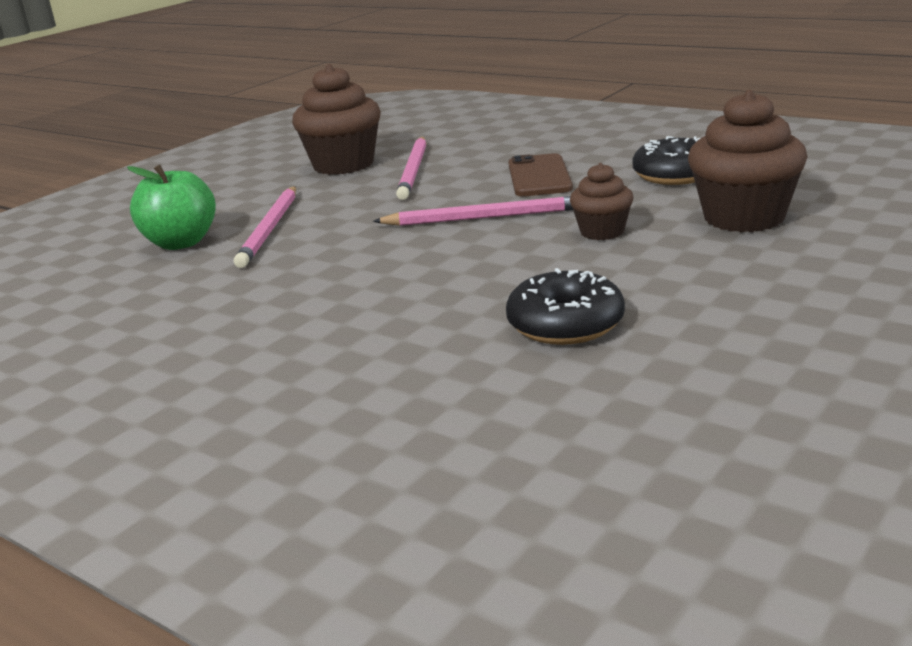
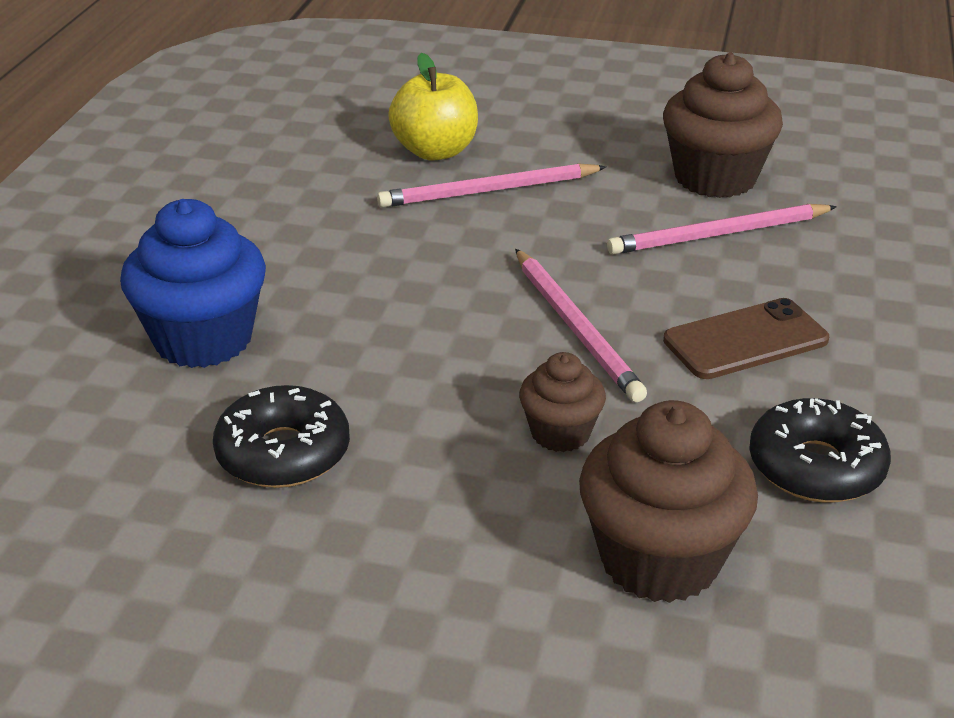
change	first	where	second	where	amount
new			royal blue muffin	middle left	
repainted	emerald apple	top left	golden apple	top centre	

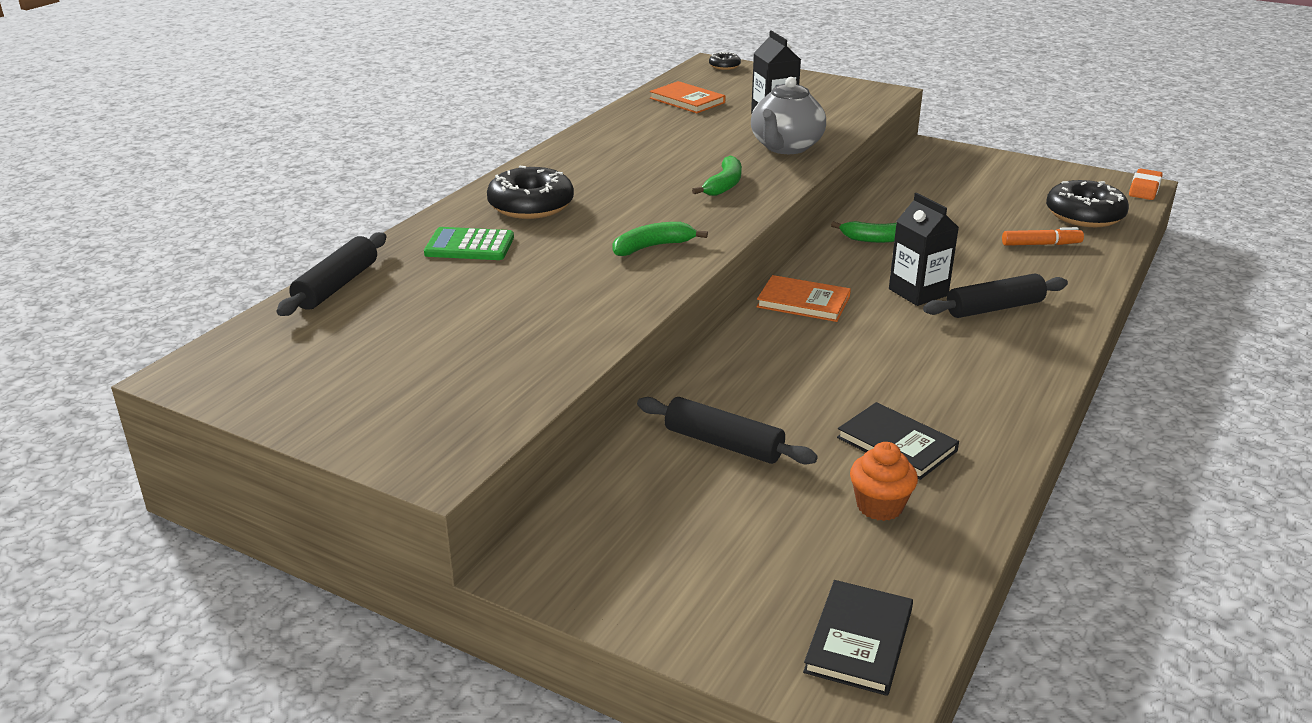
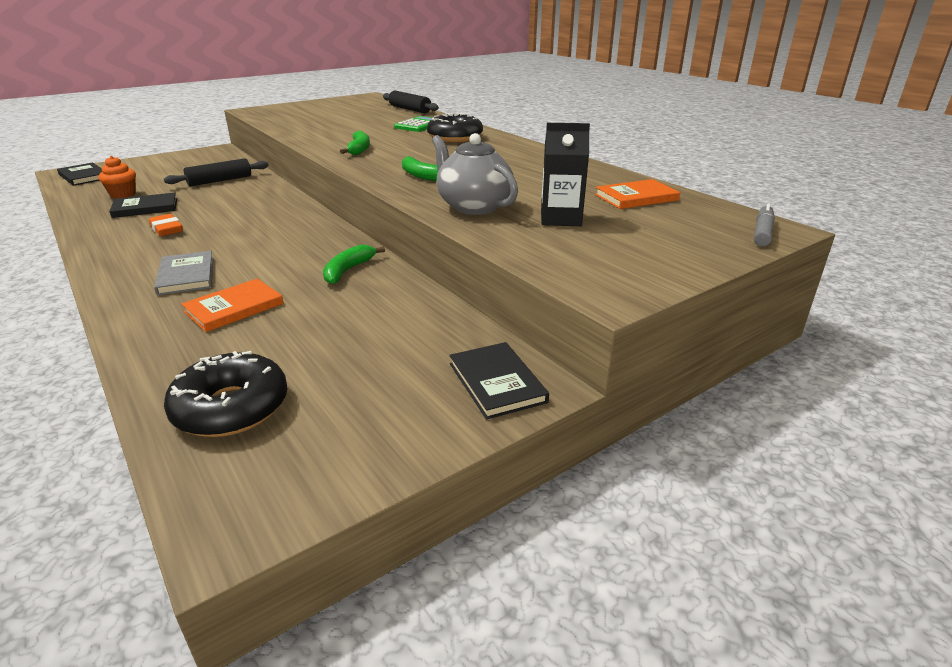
change	first	where	second	where	amount
shifted	orange gum eraser	top right		middle left	
swapped	black pastry roller (no. 3 from left)	middle right	ash-grey hardback	middle left	
shifted	orange hardback (no. 2 from left in the first image)	centre	orange hardback (no. 1 from left)	middle left	
new			black hardback (no. 3 from left)	centre	
swapped	black doughnut (no. 2 from left)	top centre	ash-grey marker pen	middle right	
gone	black juice carton (no. 2 from left)	middle right			
gone	orange marker pen	top right			

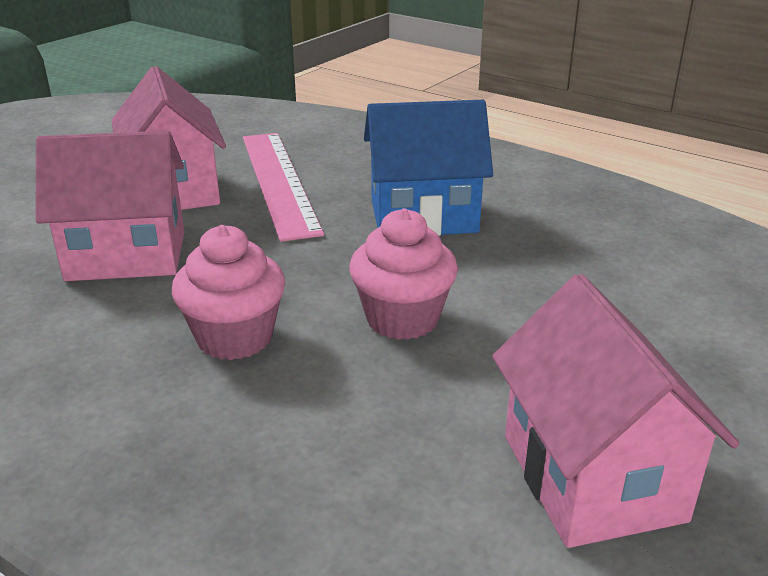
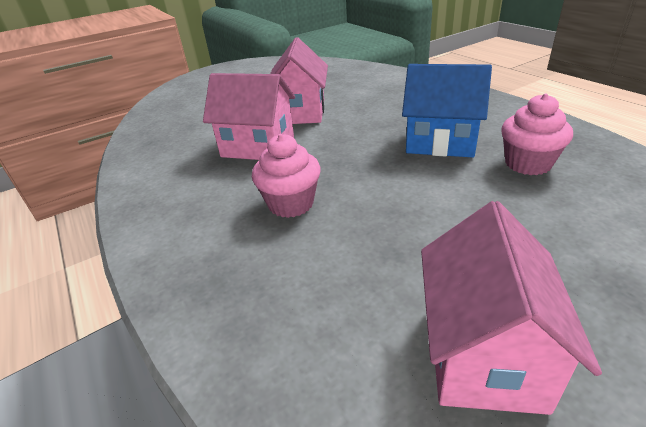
change	first	where	second	where	amount
shifted	pink muffin (no. 2 from left)	centre		top right	
gone	pink ruler	top centre			

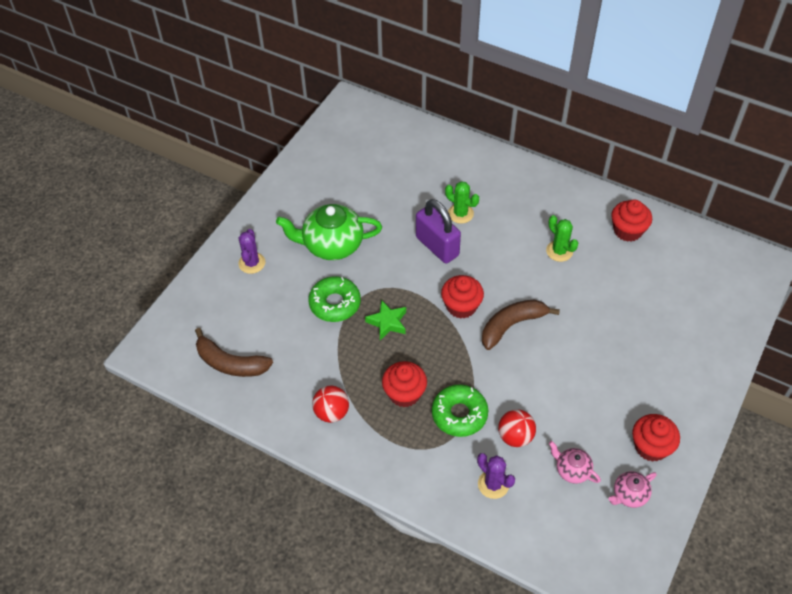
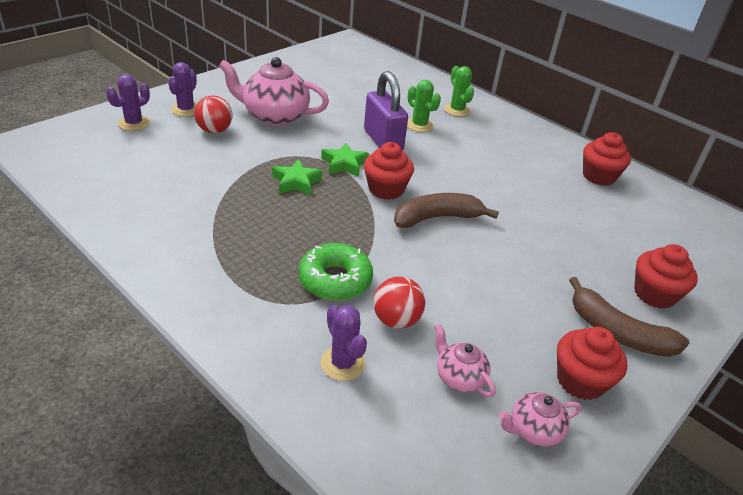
change	first	where	second	where	amount
new			violet prickly plant (no. 1 from left)	top left	
shifted	red play ball (no. 1 from left)	bottom centre		top left	
repainted	emerald teapot	centre	pink teapot (no. 1 from left)	top centre	
new			emerald star shape (no. 2 from left)	top centre	
shifted	emerald prickly plant (no. 2 from left)	middle right		top centre	
shifted	dark brown toy banana (no. 1 from left in the first image)	middle left	dark brown toy banana (no. 2 from left)	middle right	
shifted	red muffin (no. 1 from left in the first image)	centre	red muffin (no. 4 from left)	middle right	
gone	emerald doughnut (no. 1 from left)	centre			

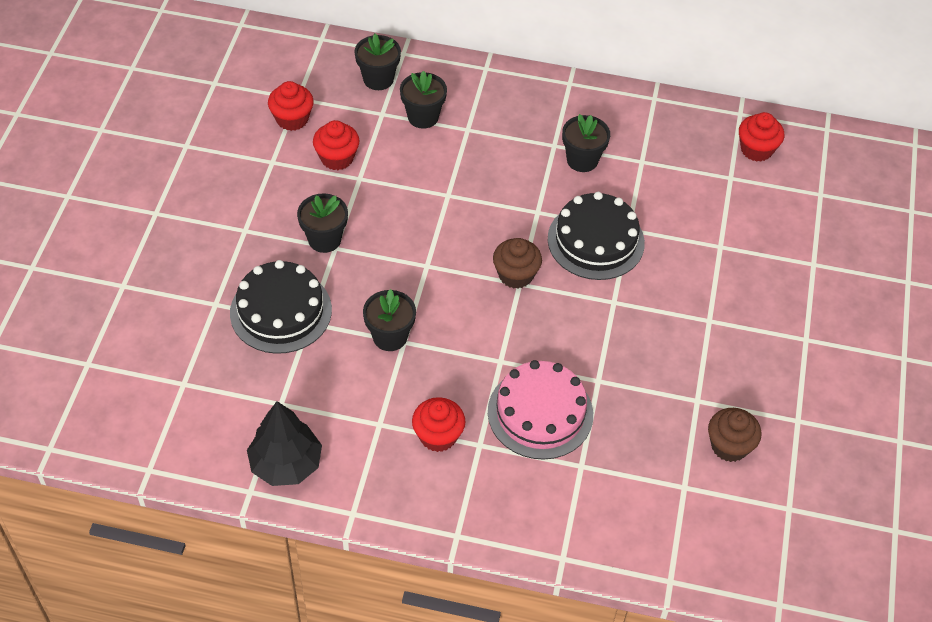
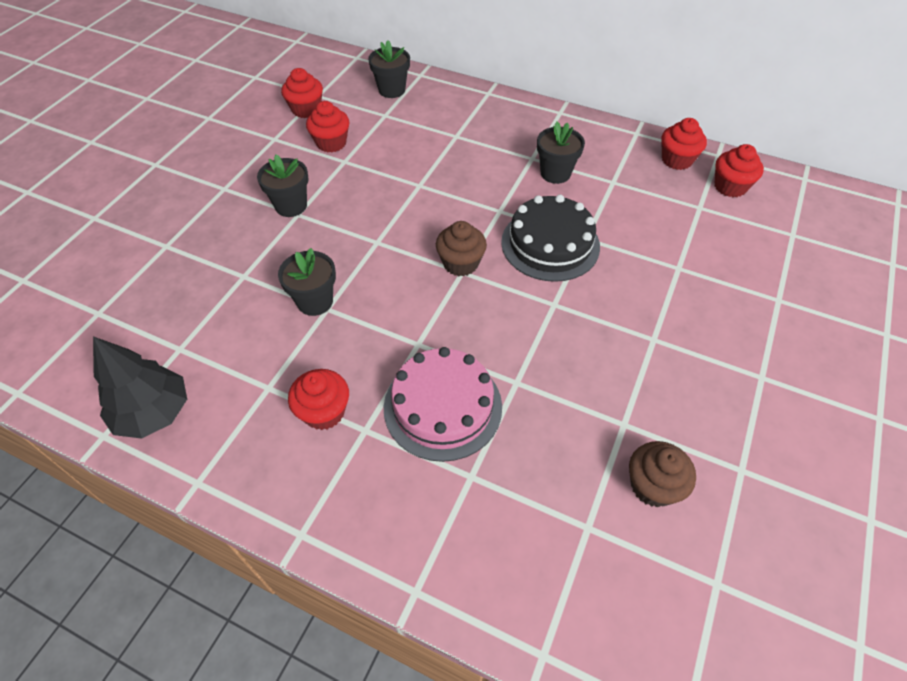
change	first	where	second	where	amount
new			red muffin (no. 4 from left)	top right	
gone	black gateau (no. 1 from left)	middle left			
gone	black plant pot (no. 4 from left)	top centre			

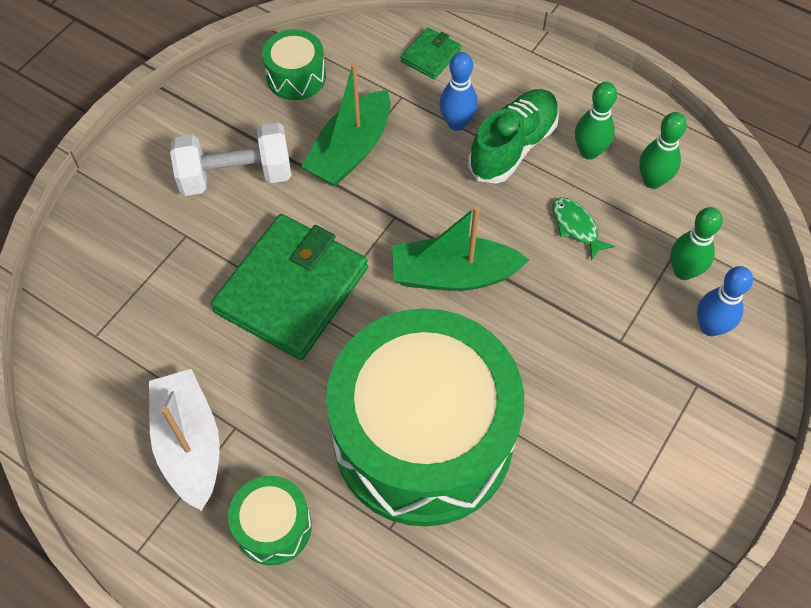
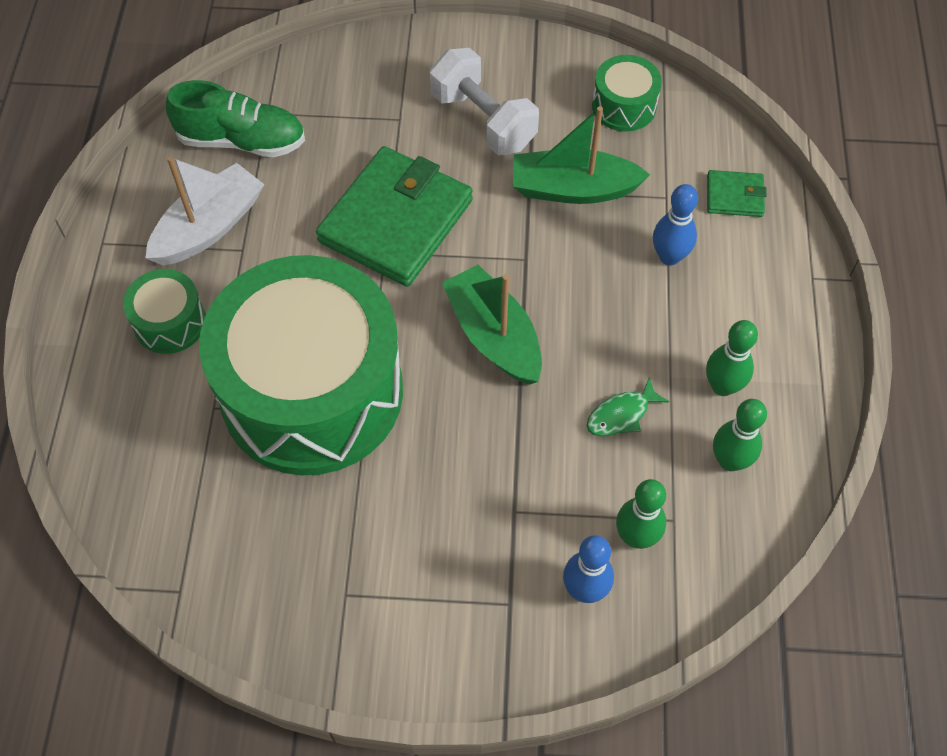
change	first	where	second	where	amount
shifted	emerald sneaker	top centre		top left	
rotated	emerald wallet (no. 1 from left)	centre		top centre	60 degrees counterclockwise
rotated	emerald toy fish	middle right		centre	150 degrees counterclockwise

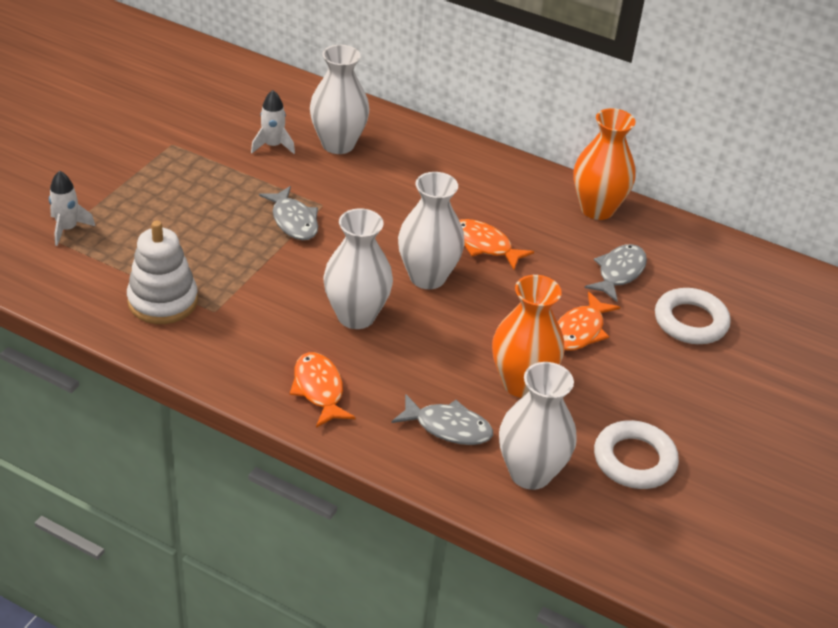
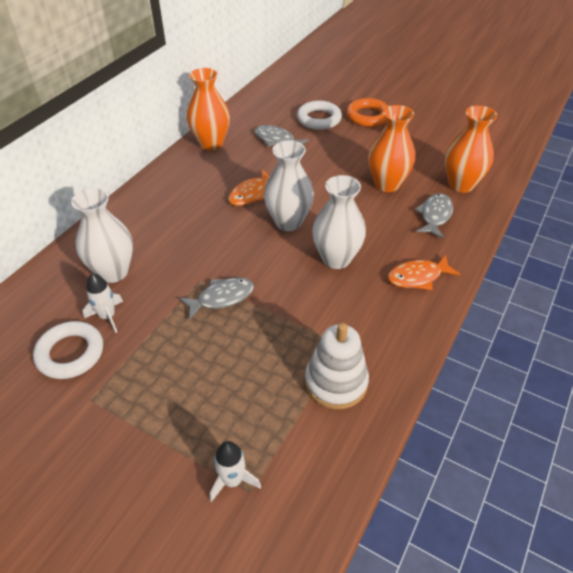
change	first	where	second	where	amount
shifted	pure white hoop (no. 1 from left)	bottom right		middle left	
new			orange hoop	top centre	
repainted	pure white tall vase (no. 4 from left)	bottom centre	orange tall vase (no. 3 from left)	top right	
gone	orange toy fish (no. 3 from left)	middle right			

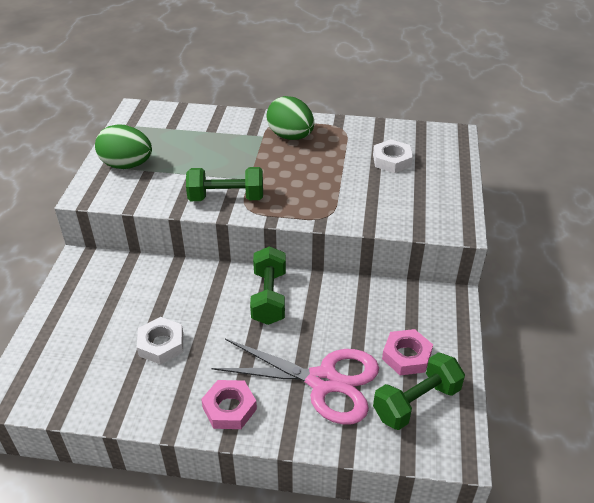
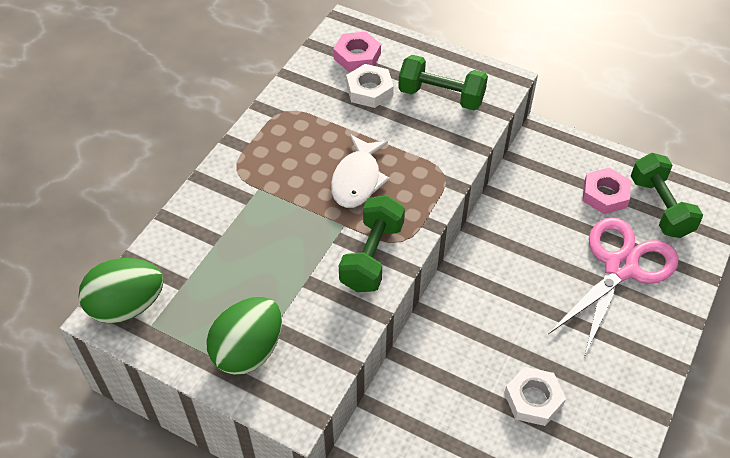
change	first	where	second	where	amount
shifted	emerald egg shape (no. 2 from left in the first image)	top centre	emerald egg shape (no. 1 from left)	middle left	
new			pure white toy fish	centre	
shifted	pink nut (no. 1 from left)	bottom centre		top centre	
shifted	emerald dumbbell (no. 2 from left)	centre		top centre	

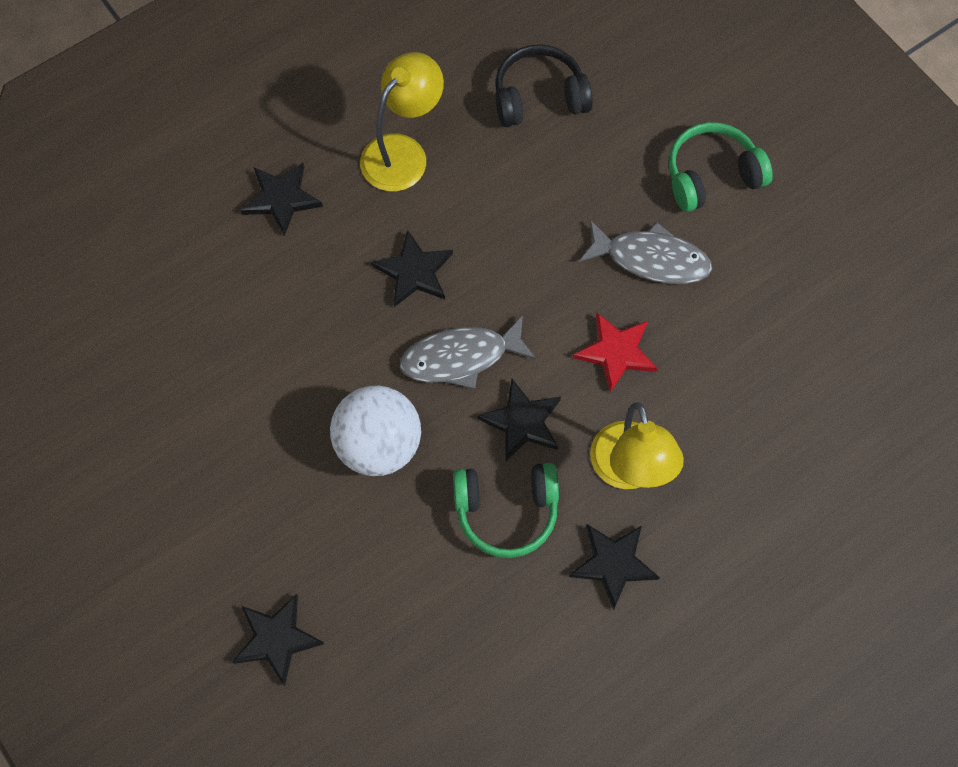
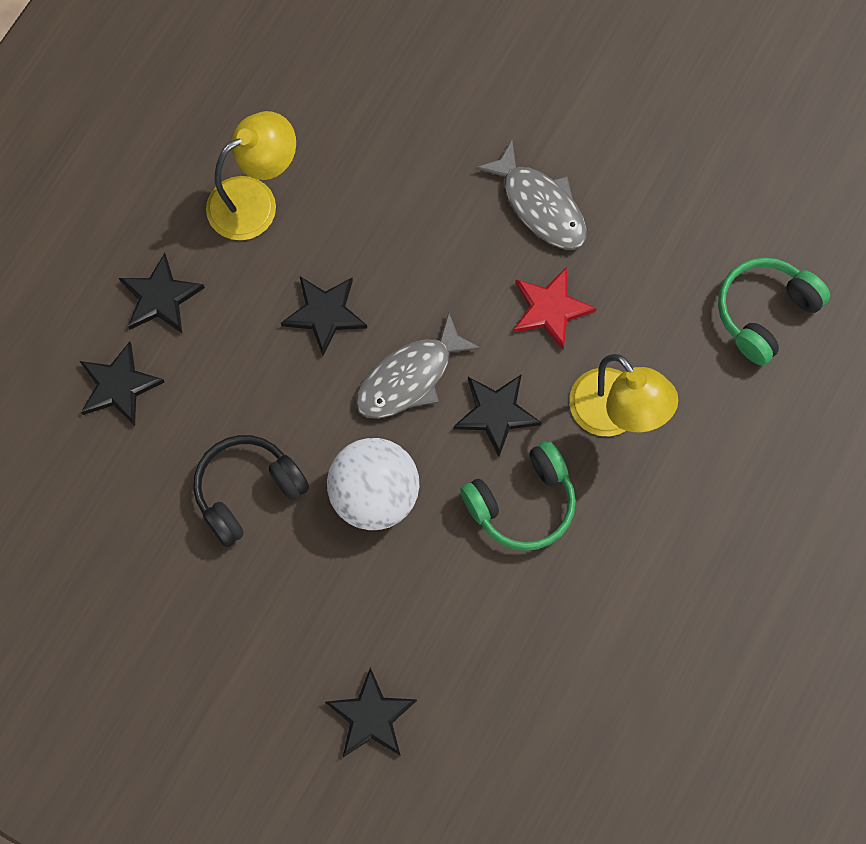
change	first	where	second	where	amount
shifted	black star shape (no. 5 from left in the first image)	bottom centre	black star shape (no. 1 from left)	middle left	
shifted	black headset	top centre		middle left	
rotated	golden reading lamp (no. 1 from left)	top centre		top left	45 degrees clockwise
rotated	ash-grey toy fish (no. 2 from left)	top right		top centre	60 degrees clockwise
shifted	emerald headset (no. 2 from left)	top right		middle right	

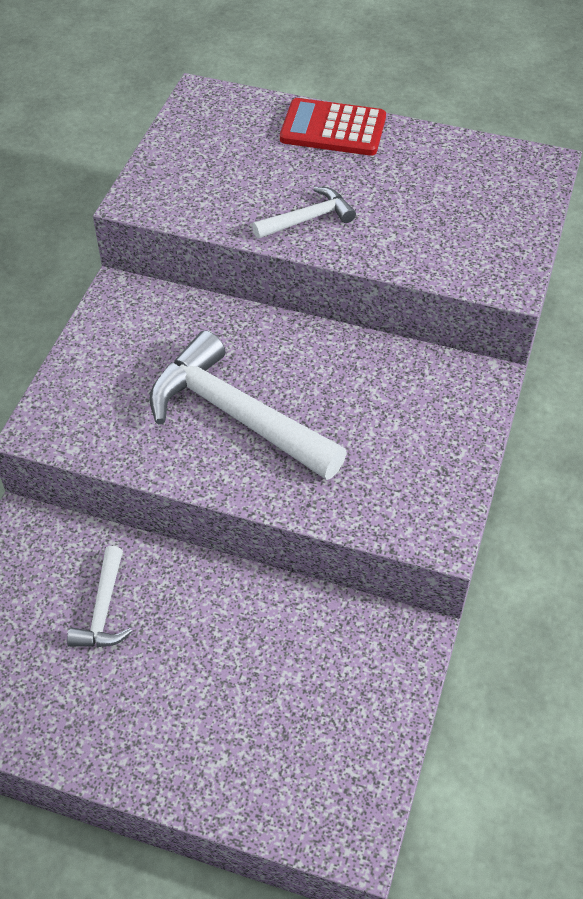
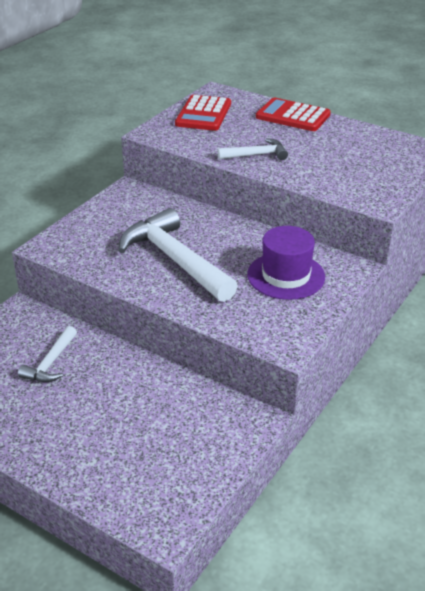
change	first	where	second	where	amount
new			red adding machine (no. 1 from left)	top centre	
new			violet top hat	middle right	

